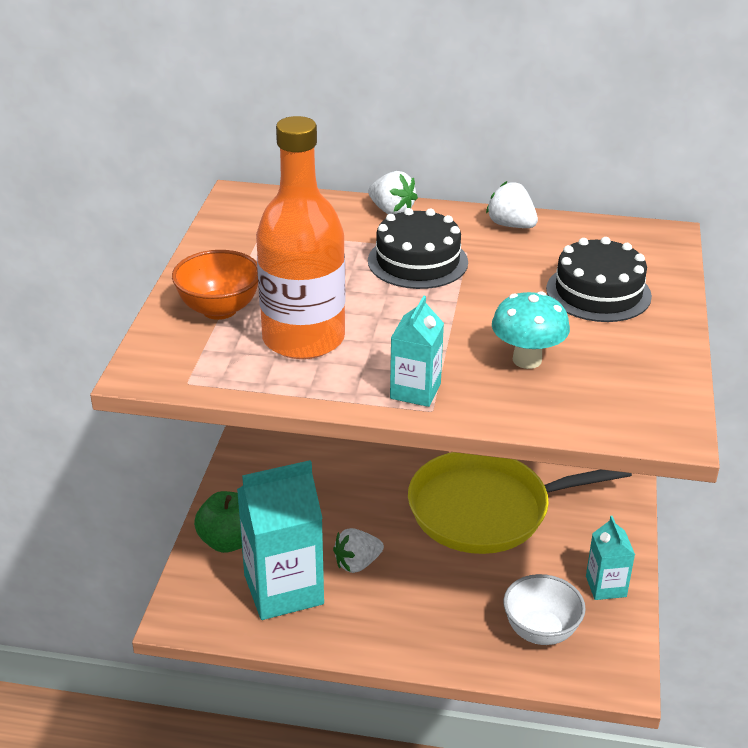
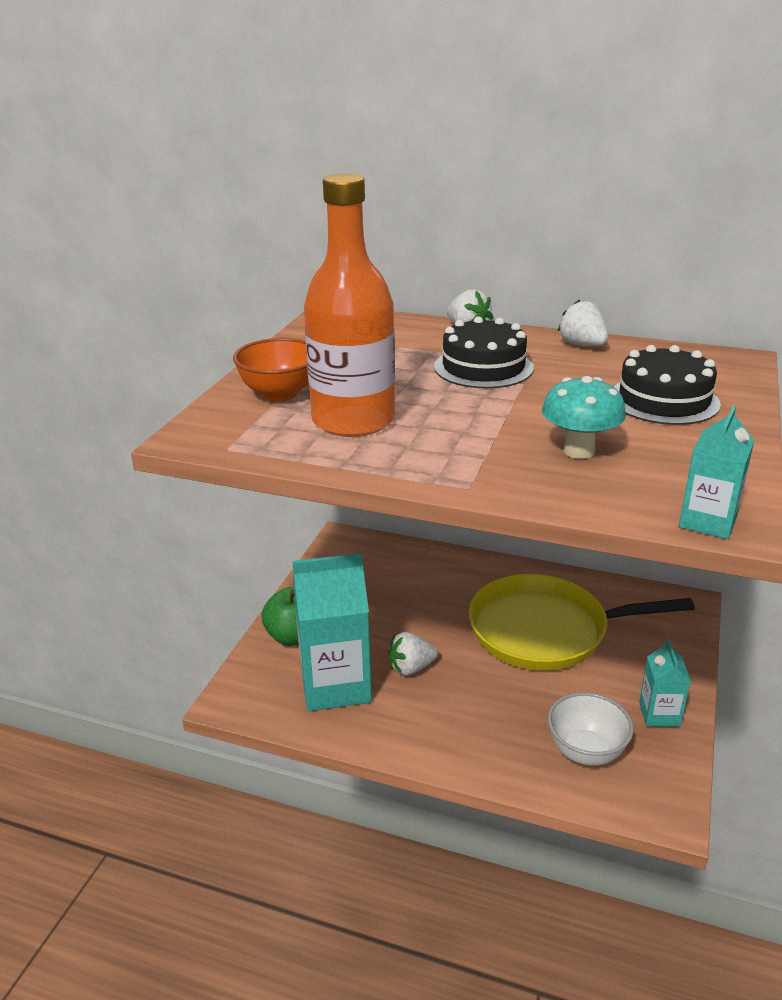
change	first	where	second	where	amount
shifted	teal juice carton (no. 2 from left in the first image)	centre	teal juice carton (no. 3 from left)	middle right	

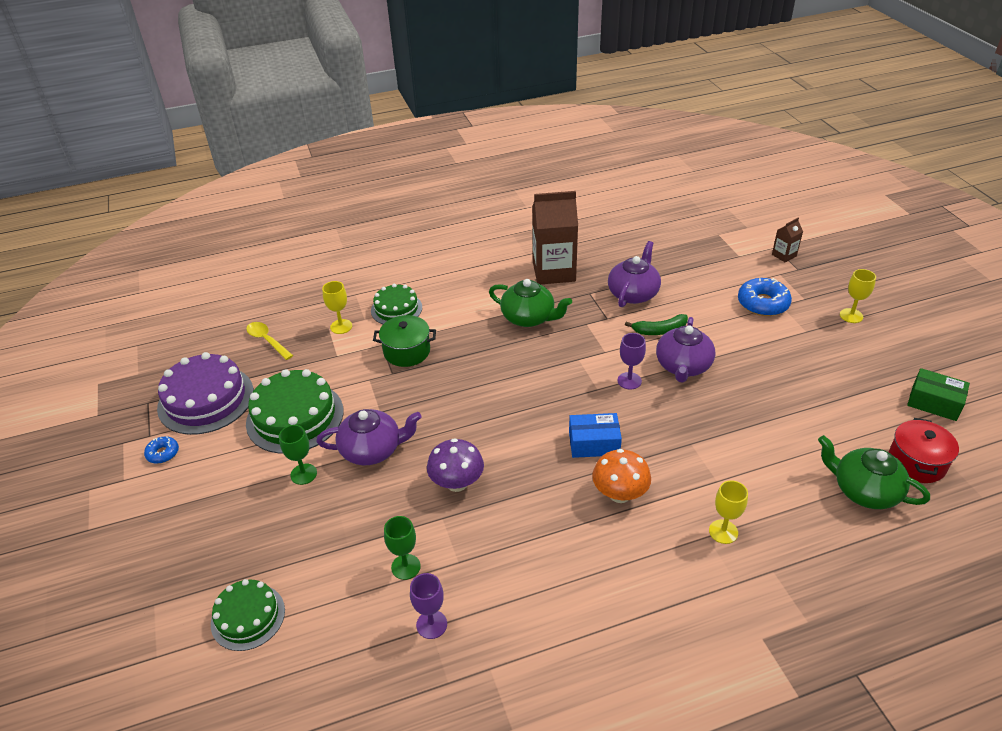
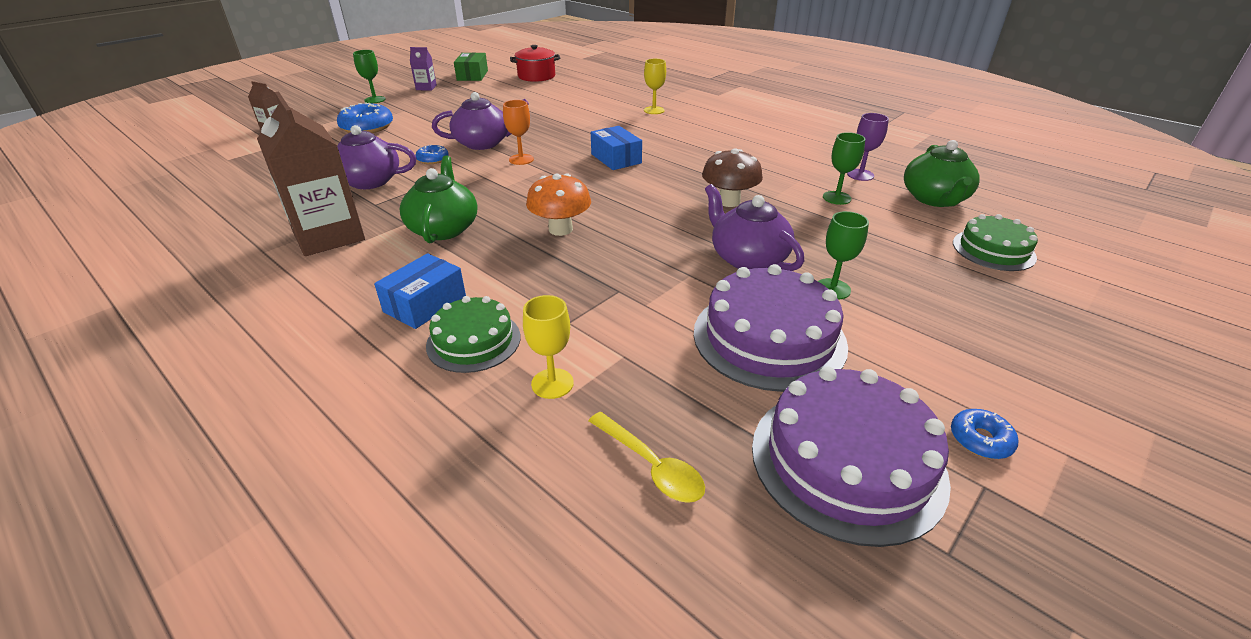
change	first	where	second	where	amount
repainted	golden chalice (no. 3 from left)	middle right	emerald chalice (no. 1 from left)	top left	
new			royal blue parcel (no. 1 from left)	centre	
new			violet juice carton	top centre	
swapped	emerald toy banana	centre	royal blue doughnut (no. 2 from left)	top centre	
repainted	violet chalice (no. 2 from left)	centre	orange chalice	top centre	
shifted	orange toadstool	centre		top centre	
rotated	golden spoon	middle left		bottom centre	60 degrees counterclockwise
repainted	emerald gateau (no. 2 from left)	middle left	violet gateau (no. 1 from left)	centre	
repainted	violet toadstool	centre	dark brown toadstool	top centre	
shifted	emerald teapot (no. 2 from left)	middle right		top right	
gone	emerald stockpot	centre			

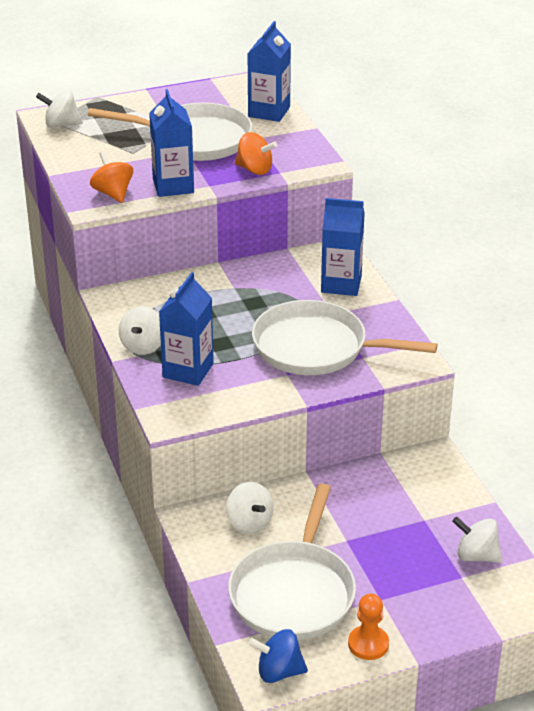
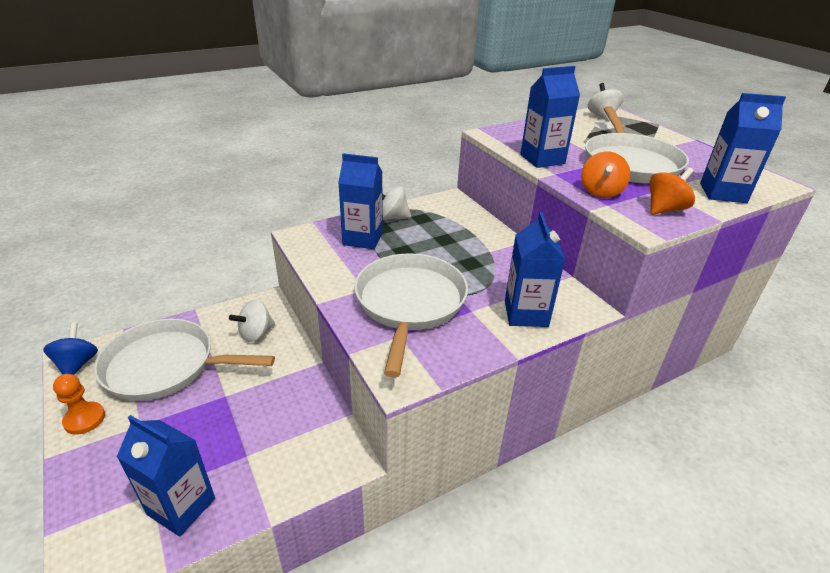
change	first	where	second	where	amount
swapped	pure white whirligig (no. 4 from left)	bottom right	royal blue juice carton (no. 1 from left)	bottom left	
shifted	orange whirligig (no. 1 from left in the first image)	top left	orange whirligig (no. 2 from left)	middle right	

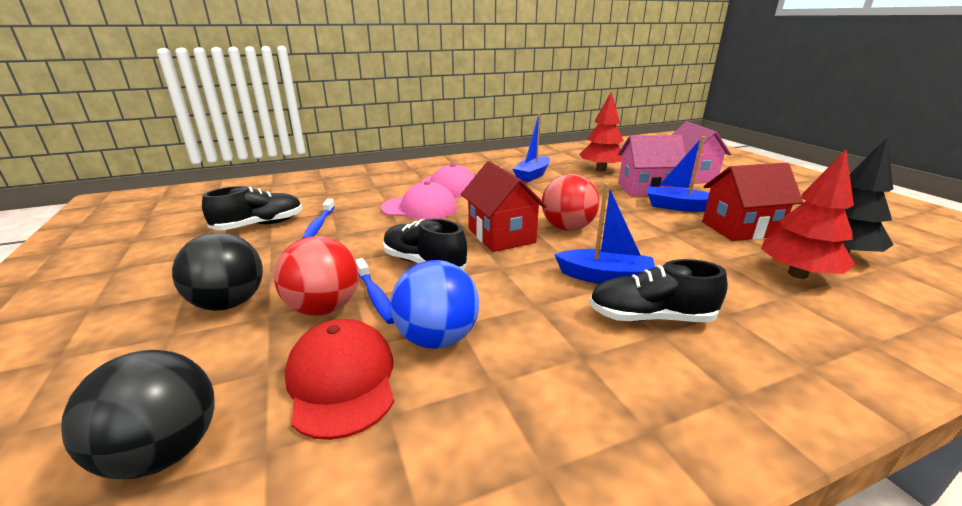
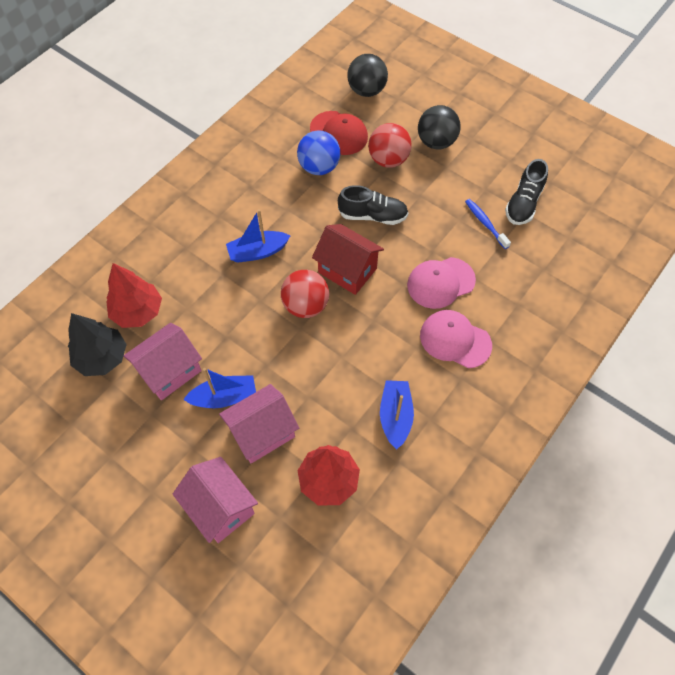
change	first	where	second	where	amount
repainted	red house (no. 2 from left)	middle right	pink house (no. 1 from left)	middle left	
gone	royal blue dental brush (no. 2 from left)	centre			
gone	black sneaker (no. 3 from left)	middle right			

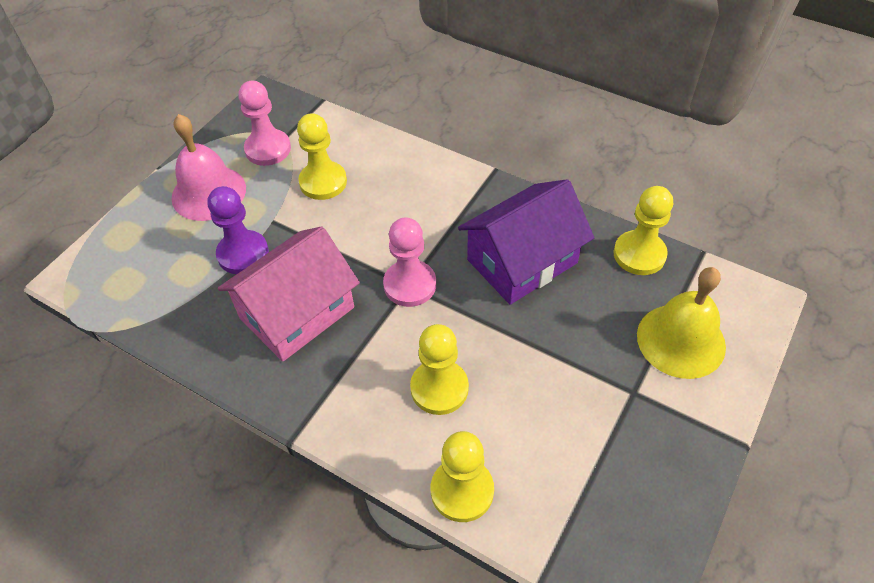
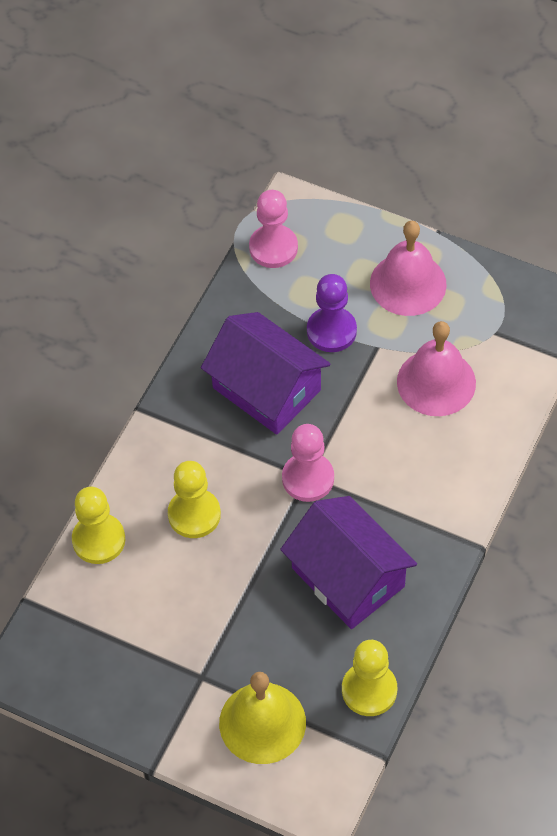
change	first	where	second	where	amount
repainted	pink house	middle left	violet house (no. 1 from left)	centre	
shifted	pink game pawn (no. 1 from left)	top left		top centre	
swapped	golden game pawn (no. 1 from left)	top centre	pink school bell (no. 2 from left)	middle right	

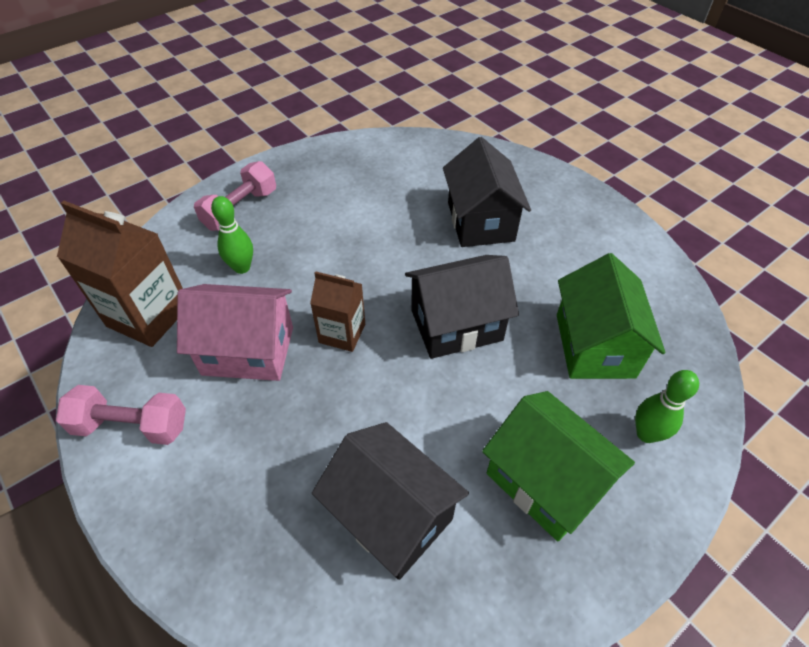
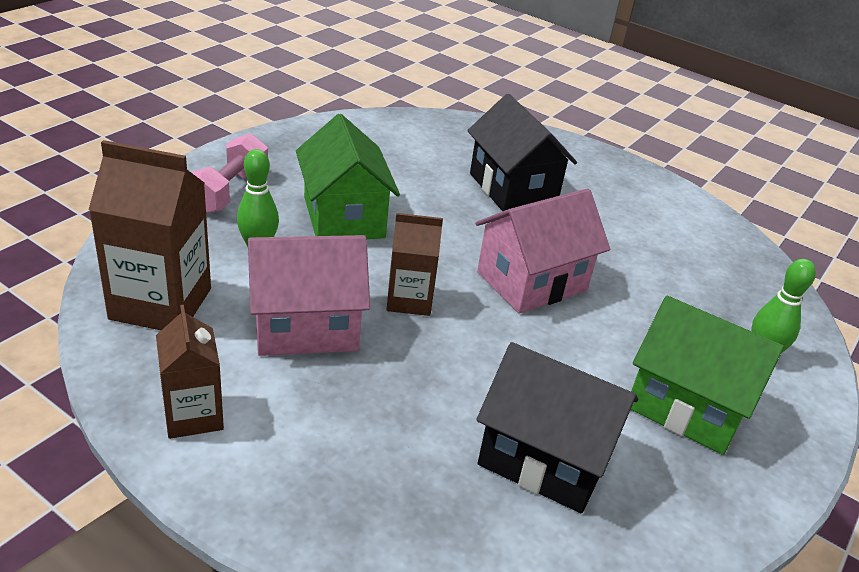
change	first	where	second	where	amount
swapped	pink dumbbell (no. 1 from left)	middle left	dark brown juice carton (no. 2 from left)	middle left	
shifted	emerald house (no. 2 from left in the first image)	middle right	emerald house (no. 1 from left)	top centre	
repainted	black house (no. 2 from left)	centre	pink house (no. 2 from left)	centre	

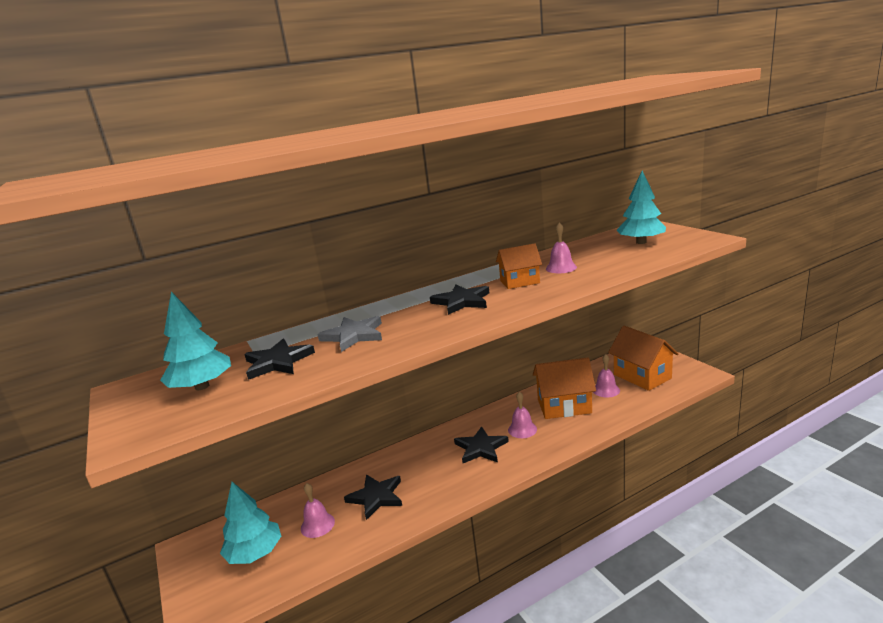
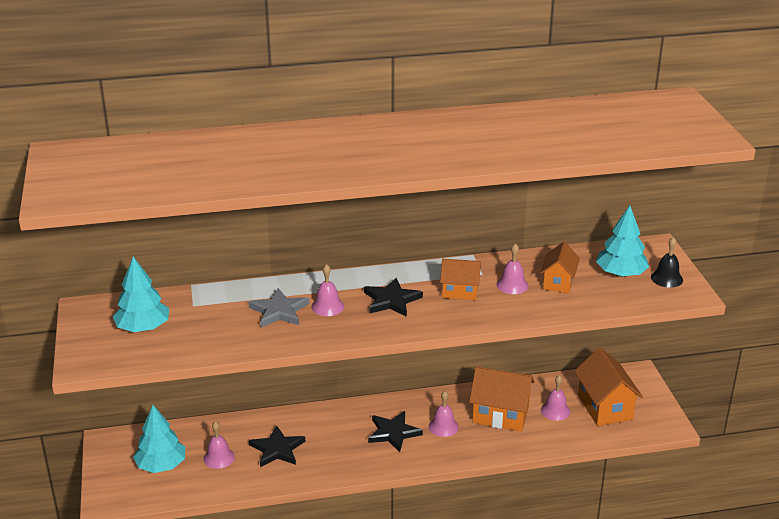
change	first	where	second	where	amount
new			pink school bell (no. 2 from left)	centre	
new			orange house (no. 3 from left)	middle right	
new			black school bell	middle right	
gone	black star shape (no. 1 from left)	middle left			

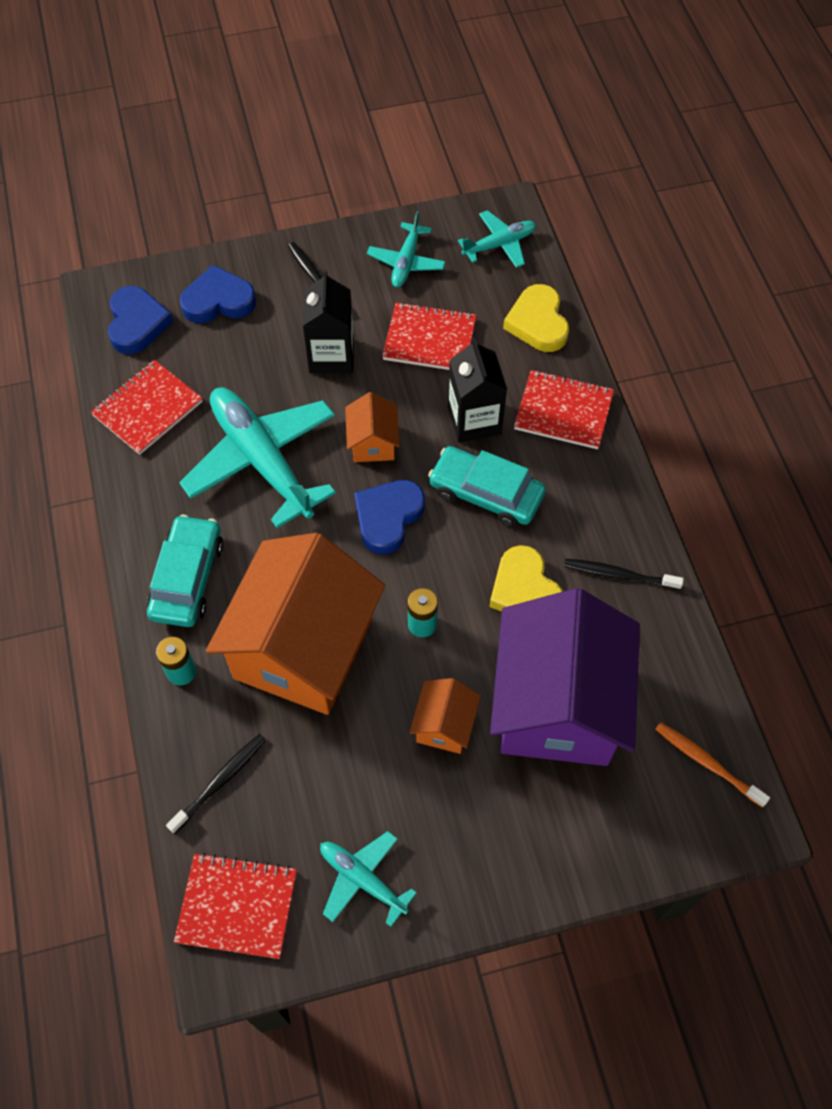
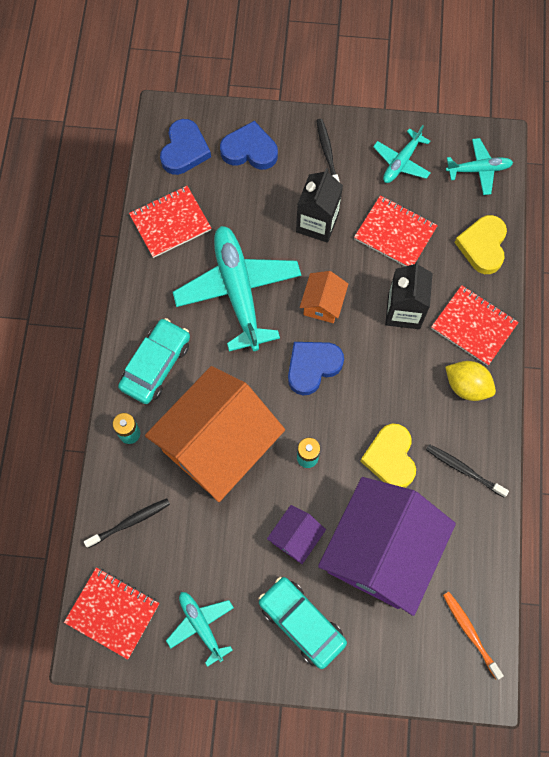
change	first	where	second	where	amount
shifted	teal car (no. 2 from left)	centre		bottom centre	
repainted	orange house (no. 3 from left)	centre	violet house (no. 1 from left)	bottom centre	
new			golden citrus fruit	middle right	

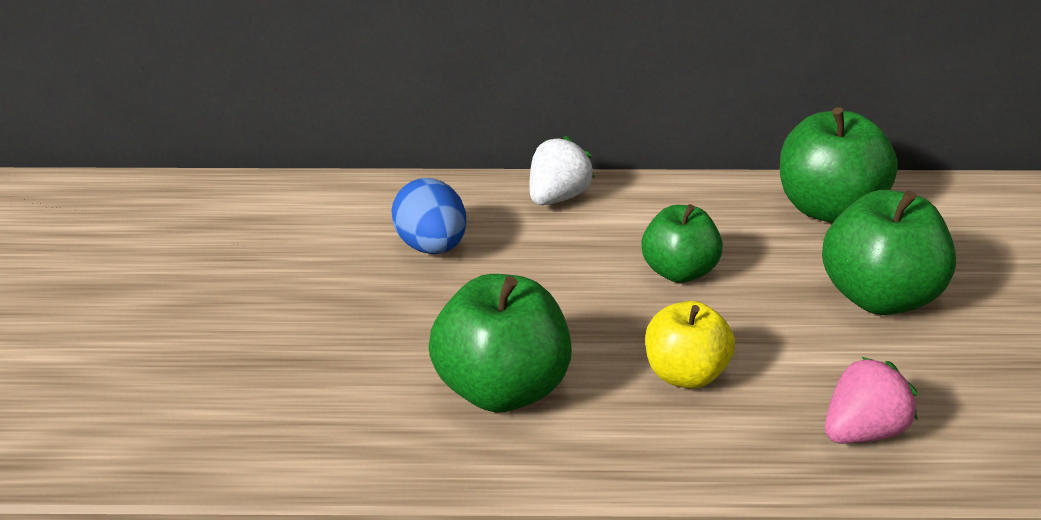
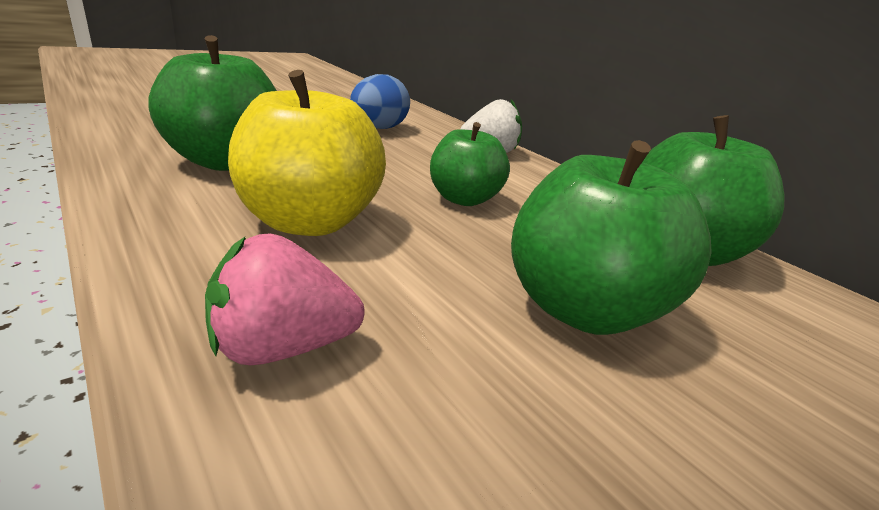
change	first	where	second	where	amount
rotated	pink berry	bottom right		middle left	150 degrees clockwise
scaled	golden apple	centre		top centre	x1.54

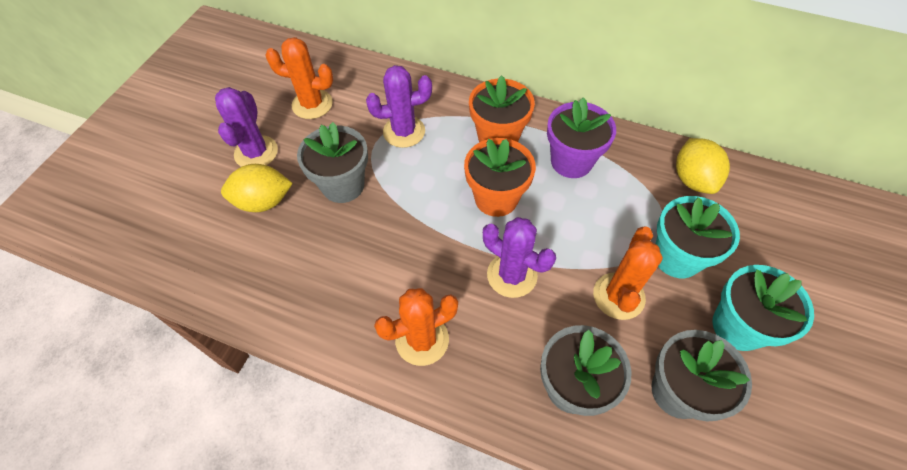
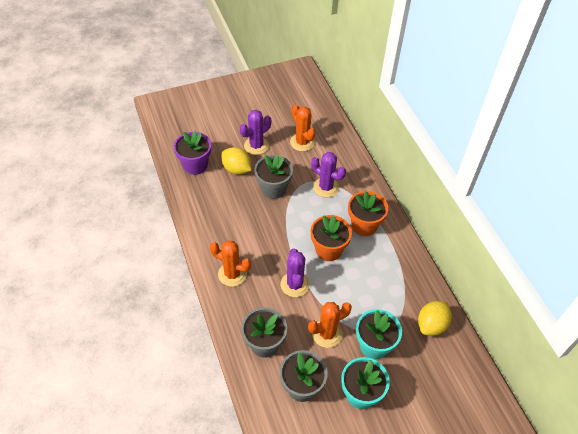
change	first	where	second	where	amount
shifted	violet plant pot	top centre		middle left	

